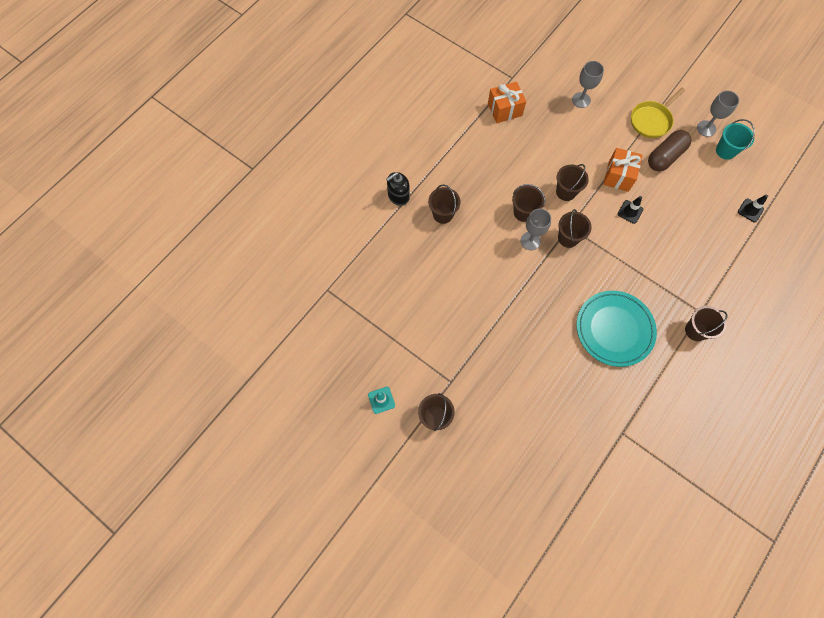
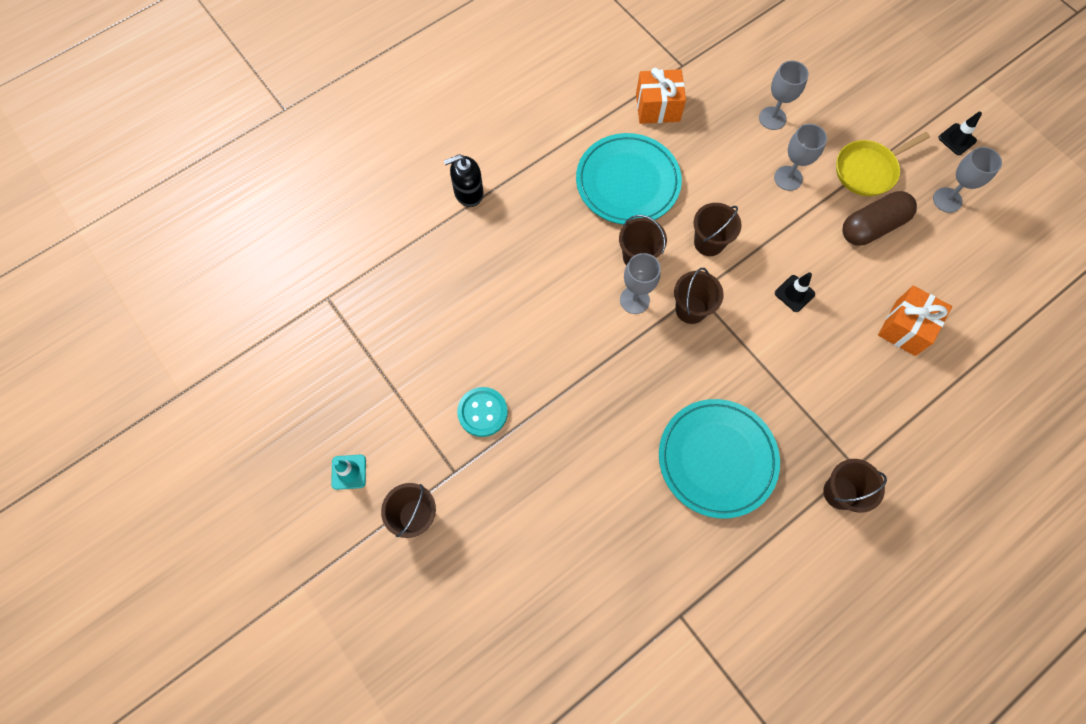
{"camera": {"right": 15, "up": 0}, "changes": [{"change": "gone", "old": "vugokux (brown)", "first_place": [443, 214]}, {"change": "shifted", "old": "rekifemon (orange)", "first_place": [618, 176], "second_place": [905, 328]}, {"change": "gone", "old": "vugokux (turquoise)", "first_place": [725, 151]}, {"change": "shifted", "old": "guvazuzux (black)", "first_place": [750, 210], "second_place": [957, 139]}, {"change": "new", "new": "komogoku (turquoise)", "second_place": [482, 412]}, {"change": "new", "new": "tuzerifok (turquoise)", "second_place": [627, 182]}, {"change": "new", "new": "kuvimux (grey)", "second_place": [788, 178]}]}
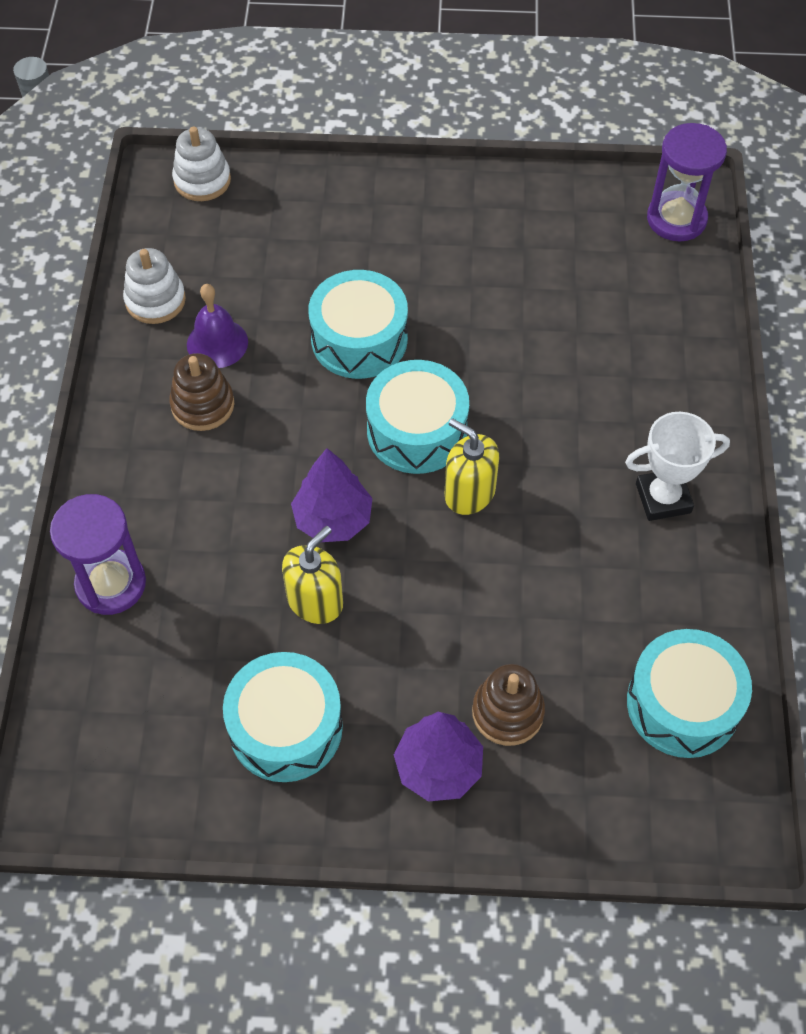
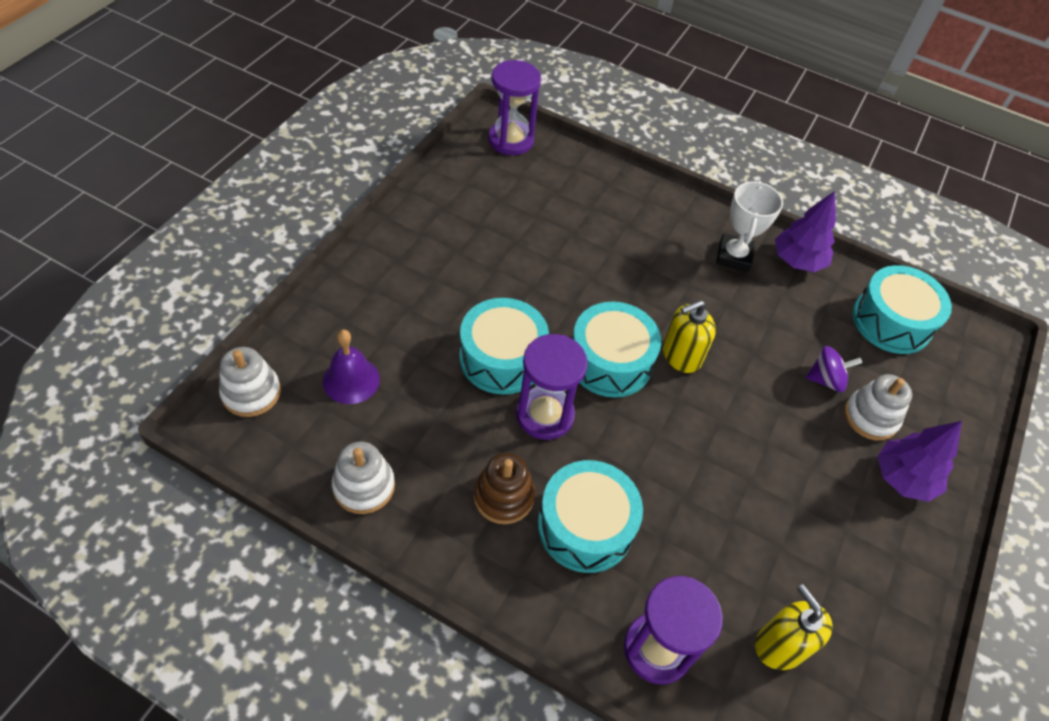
{"camera": {"right": -70, "up": -5}, "changes": [{"change": "shifted", "old": "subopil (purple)", "first_place": [217, 343], "second_place": [351, 380]}, {"change": "shifted", "old": "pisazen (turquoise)", "first_place": [286, 727], "second_place": [585, 526]}, {"change": "shifted", "old": "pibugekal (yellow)", "first_place": [315, 601], "second_place": [780, 645]}, {"change": "shifted", "old": "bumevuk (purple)", "first_place": [333, 519], "second_place": [797, 261]}, {"change": "repainted", "old": "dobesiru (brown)", "new": "dobesiru (white)", "first_place": [507, 712], "second_place": [870, 417]}, {"change": "new", "new": "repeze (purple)", "second_place": [545, 415]}, {"change": "new", "new": "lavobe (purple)", "second_place": [825, 379]}]}
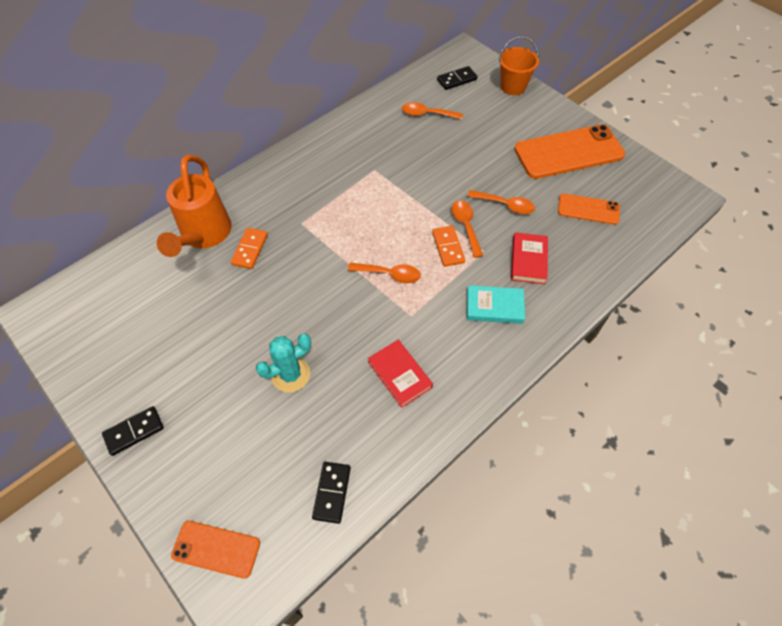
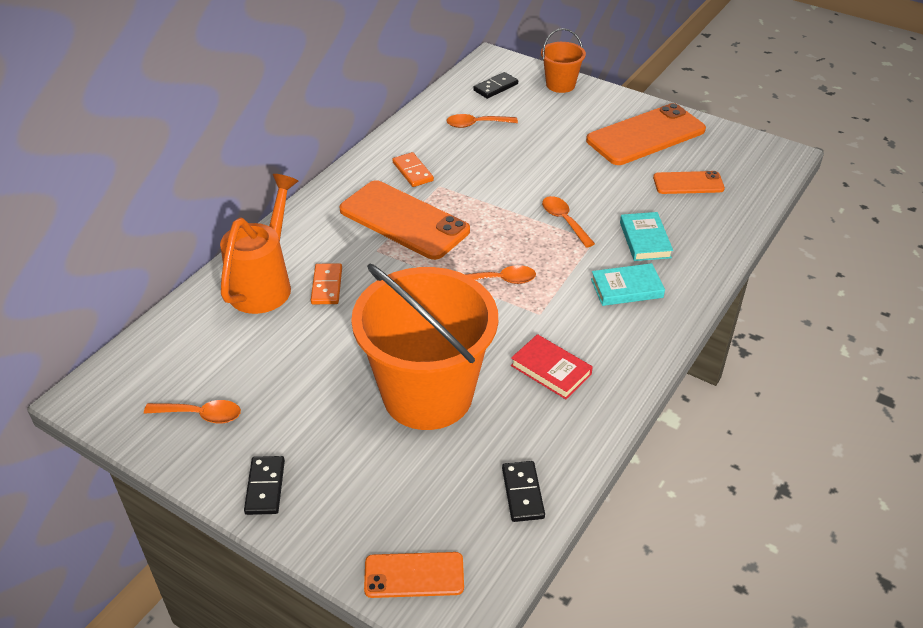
{"camera": {"right": -15, "up": -15}, "changes": [{"change": "rotated", "old": "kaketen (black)", "first_place": [134, 431], "second_place": [265, 487], "degrees": -45}, {"change": "rotated", "old": "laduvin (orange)", "first_place": [203, 236], "second_place": [265, 283], "degrees": -150}, {"change": "swapped", "old": "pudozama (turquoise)", "new": "vugokux (orange)", "first_place": [290, 374], "second_place": [427, 394]}, {"change": "shifted", "old": "kaketen (orange)", "first_place": [448, 247], "second_place": [412, 172]}, {"change": "shifted", "old": "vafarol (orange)", "first_place": [505, 205], "second_place": [200, 415]}, {"change": "repainted", "old": "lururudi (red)", "new": "lururudi (turquoise)", "first_place": [528, 260], "second_place": [645, 240]}, {"change": "new", "new": "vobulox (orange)", "second_place": [404, 220]}]}
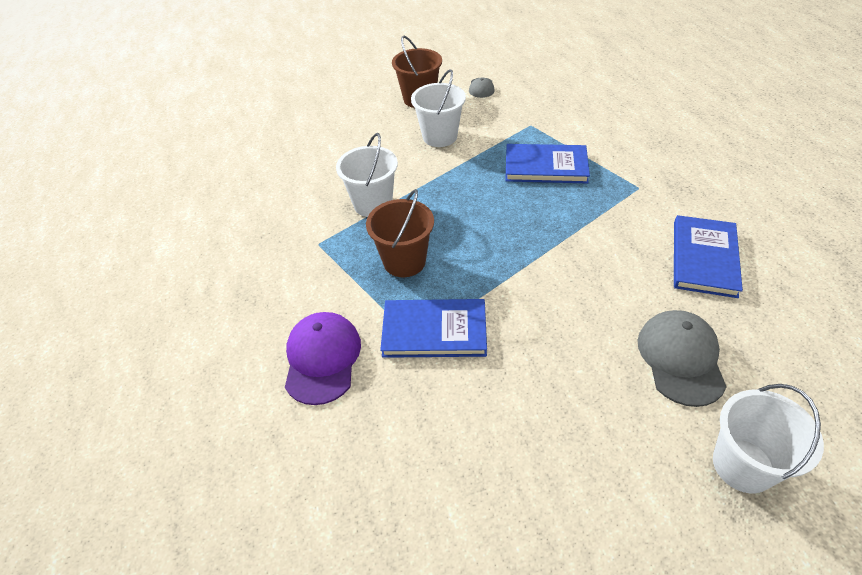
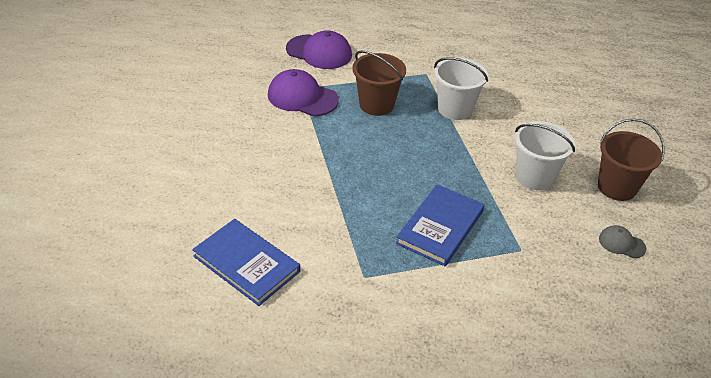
{"camera": {"right": 110, "up": -5}, "changes": [{"change": "swapped", "old": "lururudi (blue)", "new": "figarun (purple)", "first_place": [434, 331], "second_place": [302, 97]}, {"change": "gone", "old": "figarun (grey)", "first_place": [680, 358]}, {"change": "gone", "old": "vugokux (white)", "first_place": [743, 465]}]}
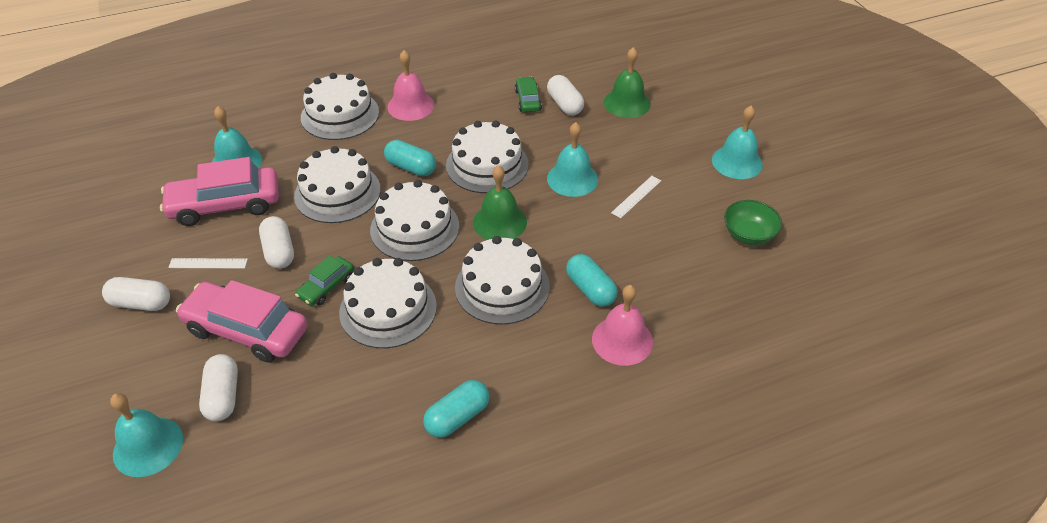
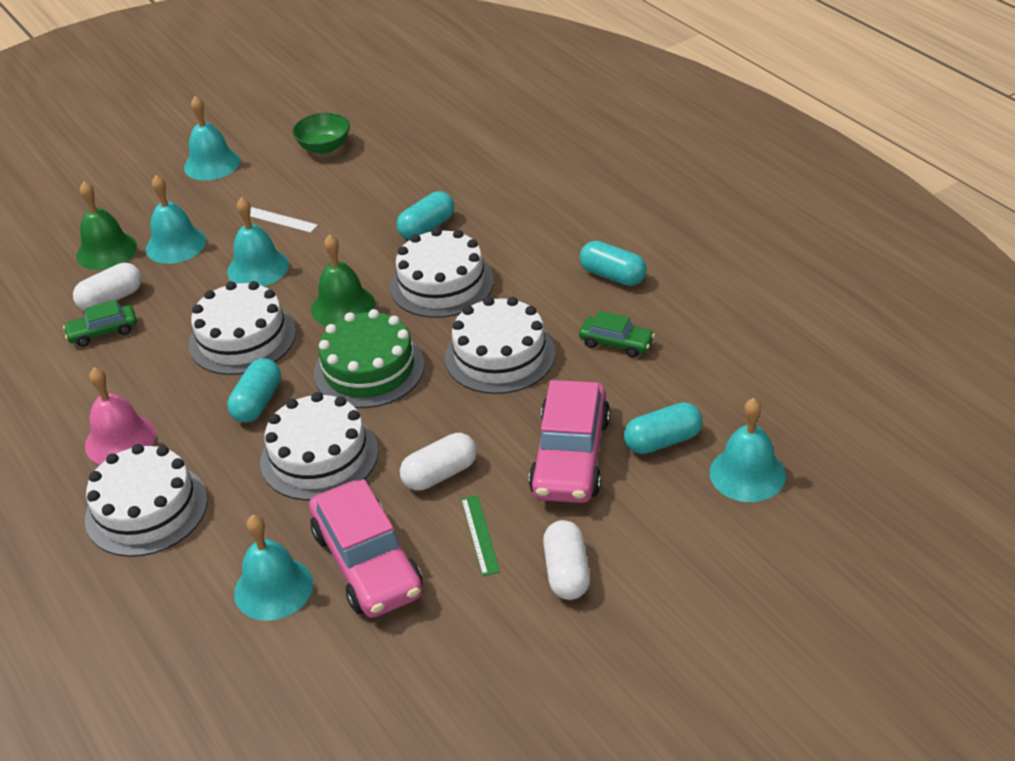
{"camera": {"right": -100, "up": -5}, "changes": [{"change": "repainted", "old": "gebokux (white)", "new": "gebokux (green)", "first_place": [208, 263], "second_place": [480, 535]}, {"change": "repainted", "old": "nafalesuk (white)", "new": "nafalesuk (turquoise)", "first_place": [223, 396], "second_place": [662, 441]}, {"change": "shifted", "old": "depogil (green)", "first_place": [326, 287], "second_place": [616, 343]}, {"change": "repainted", "old": "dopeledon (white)", "new": "dopeledon (green)", "first_place": [415, 228], "second_place": [369, 369]}, {"change": "gone", "old": "subopil (pink)", "first_place": [622, 340]}, {"change": "new", "new": "subopil (turquoise)", "second_place": [176, 244]}]}
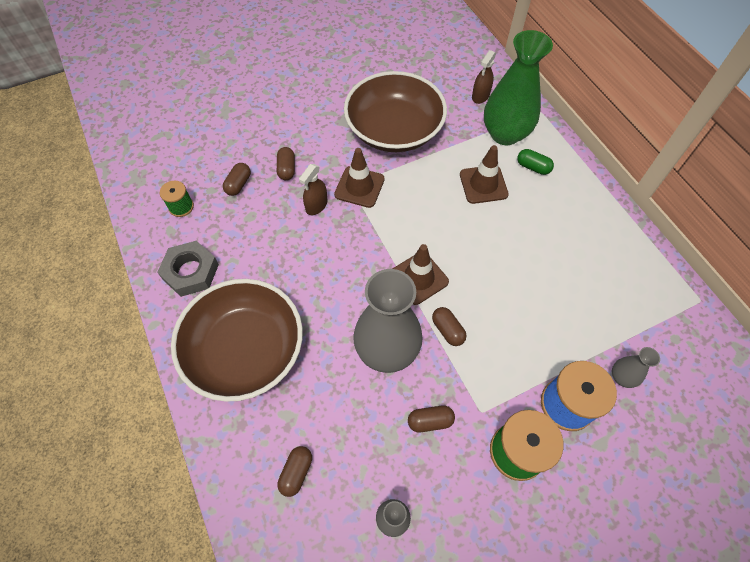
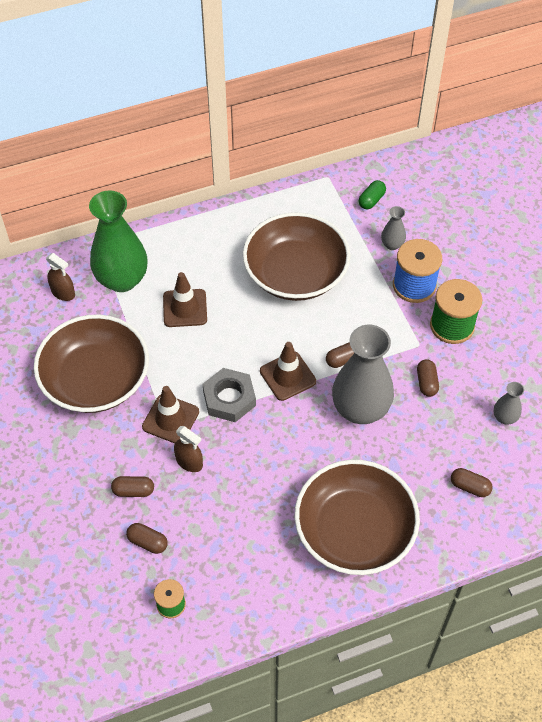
{"camera": {"right": -85, "up": -5}, "changes": [{"change": "shifted", "old": "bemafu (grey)", "first_place": [191, 272], "second_place": [229, 398]}, {"change": "shifted", "old": "nafalesuk (green)", "first_place": [533, 167], "second_place": [371, 200]}, {"change": "new", "new": "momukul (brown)", "second_place": [295, 273]}]}
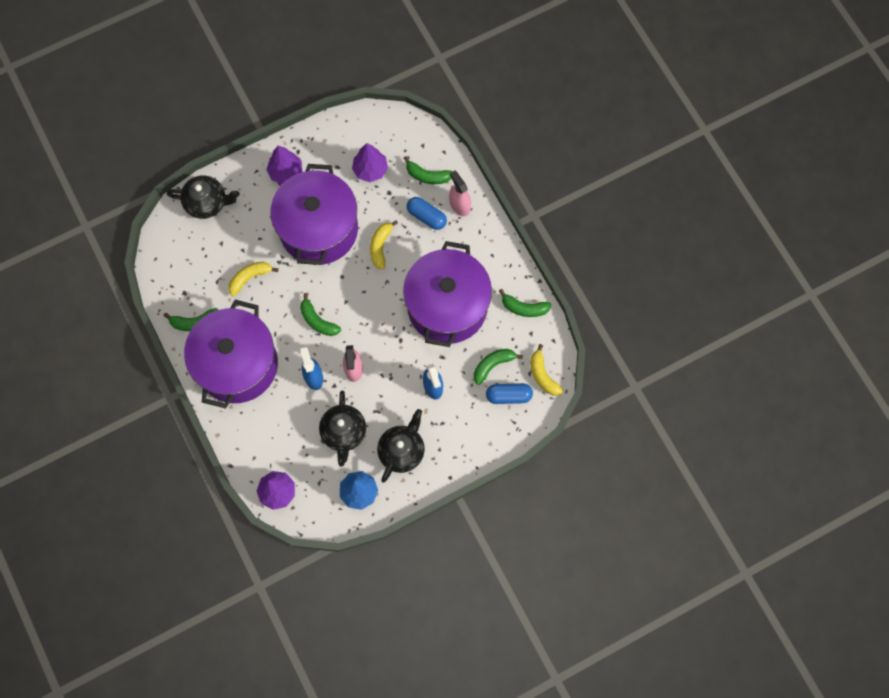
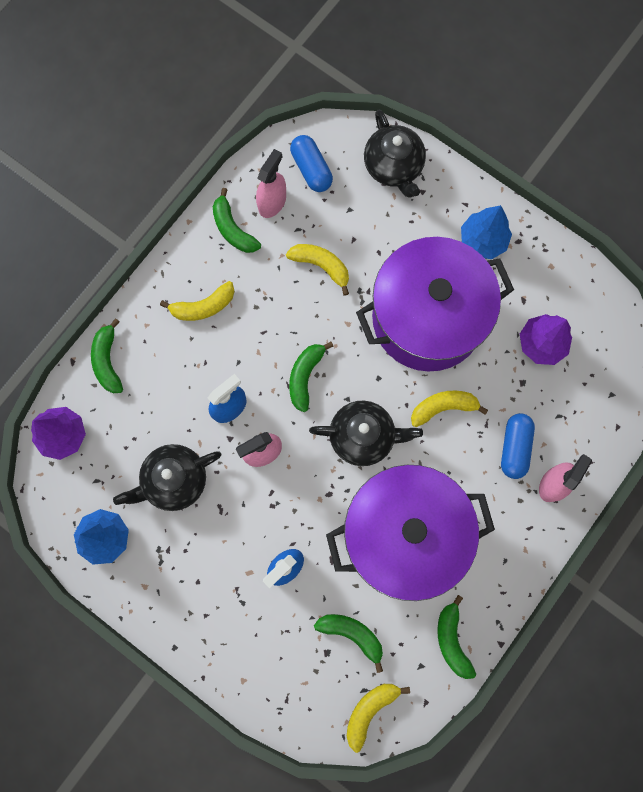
{"camera": {"right": 65, "up": 5}, "changes": [{"change": "swapped", "old": "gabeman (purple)", "new": "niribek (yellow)", "first_place": [237, 364], "second_place": [203, 306]}, {"change": "repainted", "old": "bumevuk (purple)", "new": "bumevuk (blue)", "first_place": [286, 172], "second_place": [482, 240]}, {"change": "shifted", "old": "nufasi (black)", "first_place": [402, 450], "second_place": [363, 436]}, {"change": "shifted", "old": "niribek (green)", "first_place": [427, 176], "second_place": [108, 361]}, {"change": "shifted", "old": "nafalesuk (blue)", "first_place": [508, 396], "second_place": [311, 169]}, {"change": "new", "new": "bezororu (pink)", "second_place": [272, 202]}]}
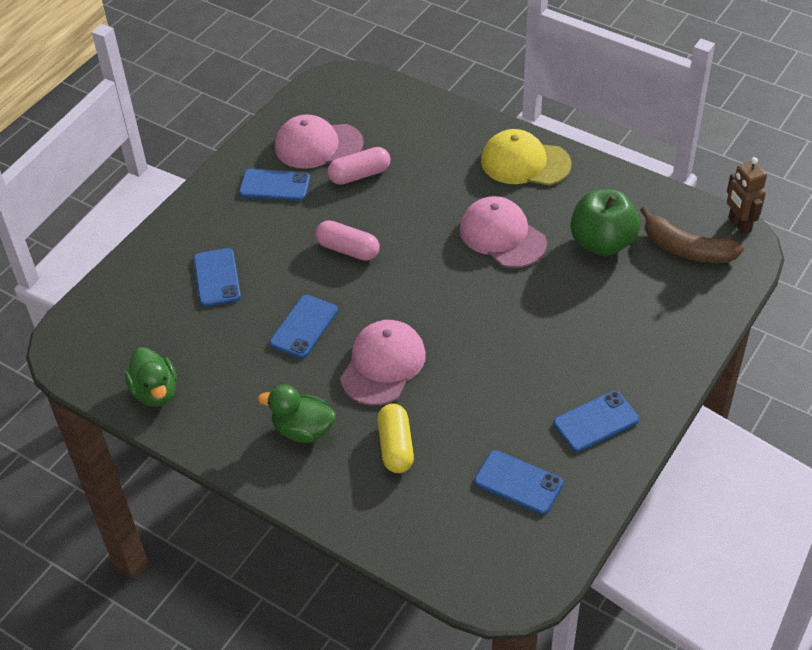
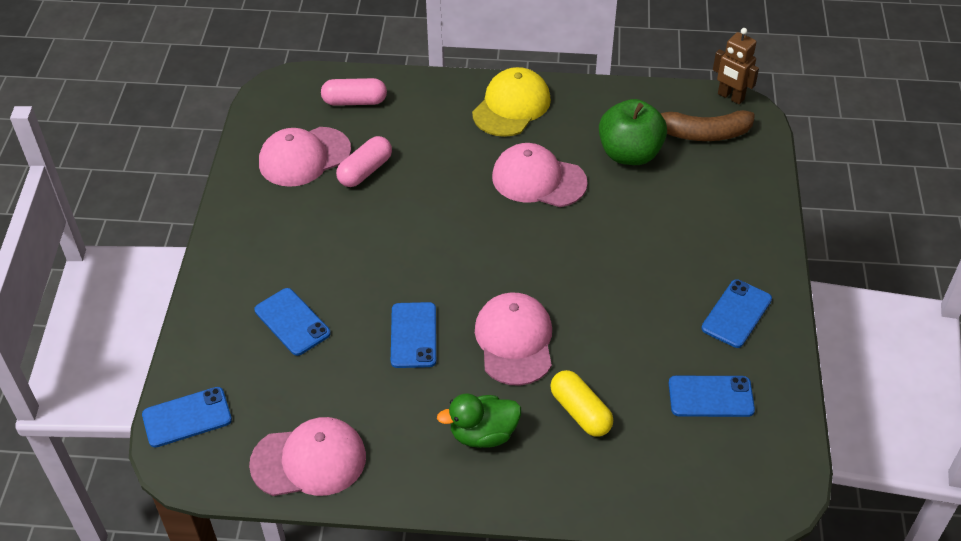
{"camera": {"right": -30, "up": 0}, "changes": [{"change": "swapped", "old": "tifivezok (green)", "new": "figarun (pink)", "first_place": [155, 392], "second_place": [309, 460]}, {"change": "shifted", "old": "vobulox (blue)", "first_place": [274, 185], "second_place": [187, 417]}, {"change": "shifted", "old": "nafalesuk (pink)", "first_place": [348, 249], "second_place": [354, 101]}, {"change": "rotated", "old": "figarun (yellow)", "first_place": [525, 163], "second_place": [511, 106], "degrees": 135}]}
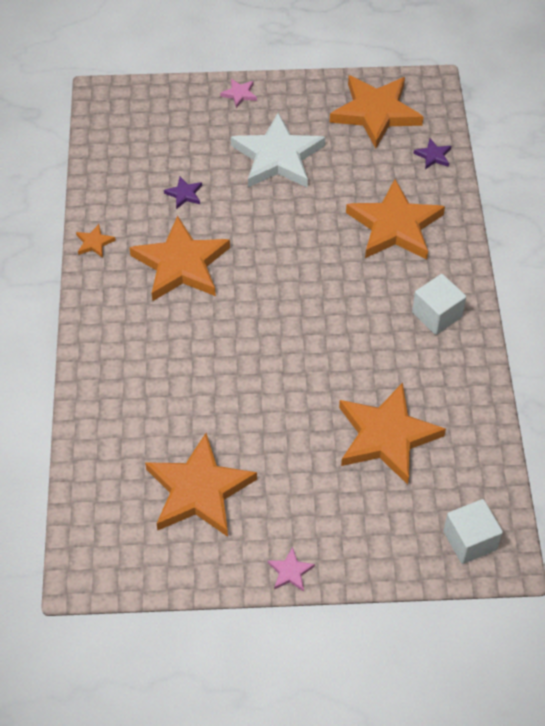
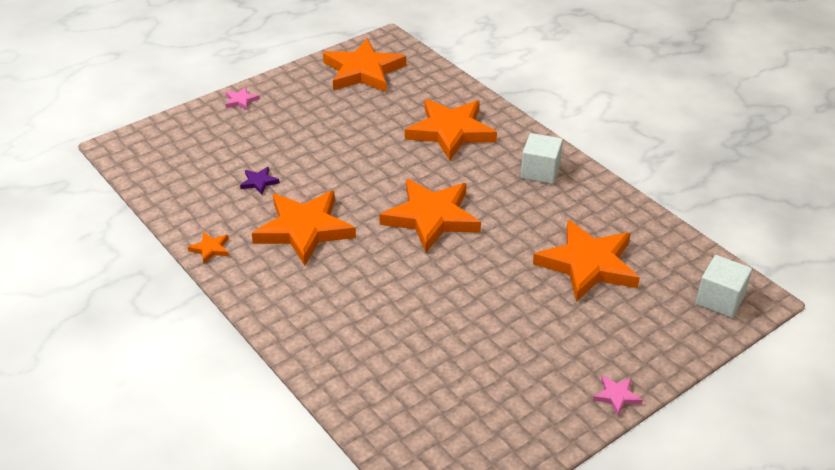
{"camera": {"right": -35, "up": -15}, "changes": [{"change": "shifted", "old": "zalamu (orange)", "first_place": [199, 490], "second_place": [431, 218]}, {"change": "gone", "old": "zalamu (white)", "first_place": [278, 157]}, {"change": "gone", "old": "zalamu (purple)", "first_place": [433, 156]}]}
